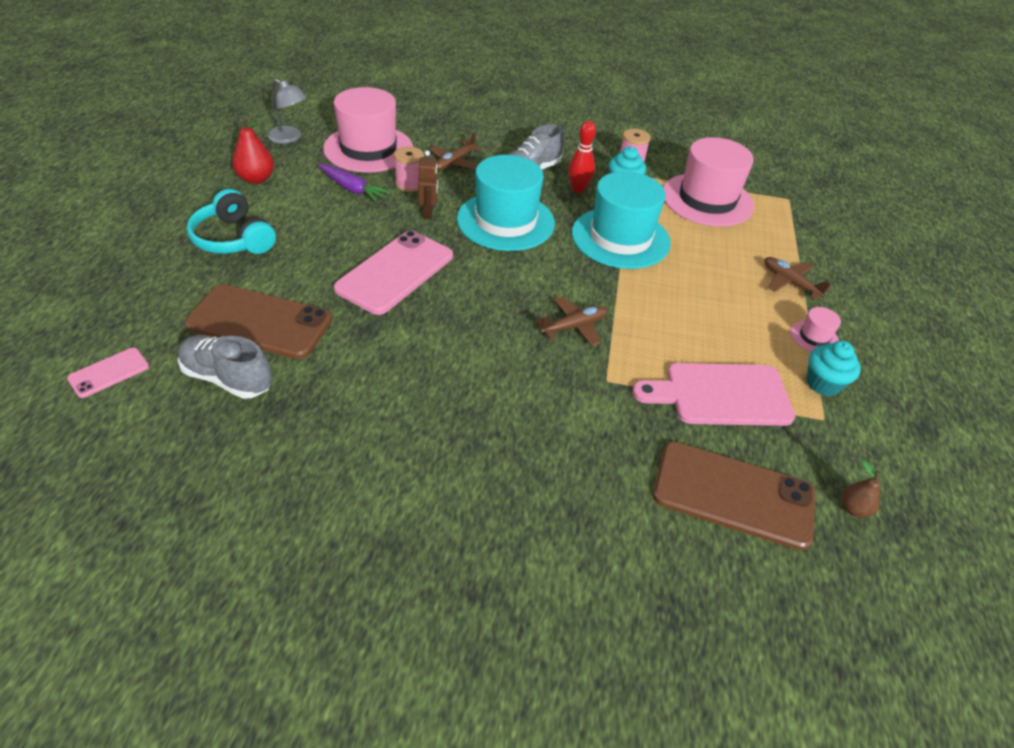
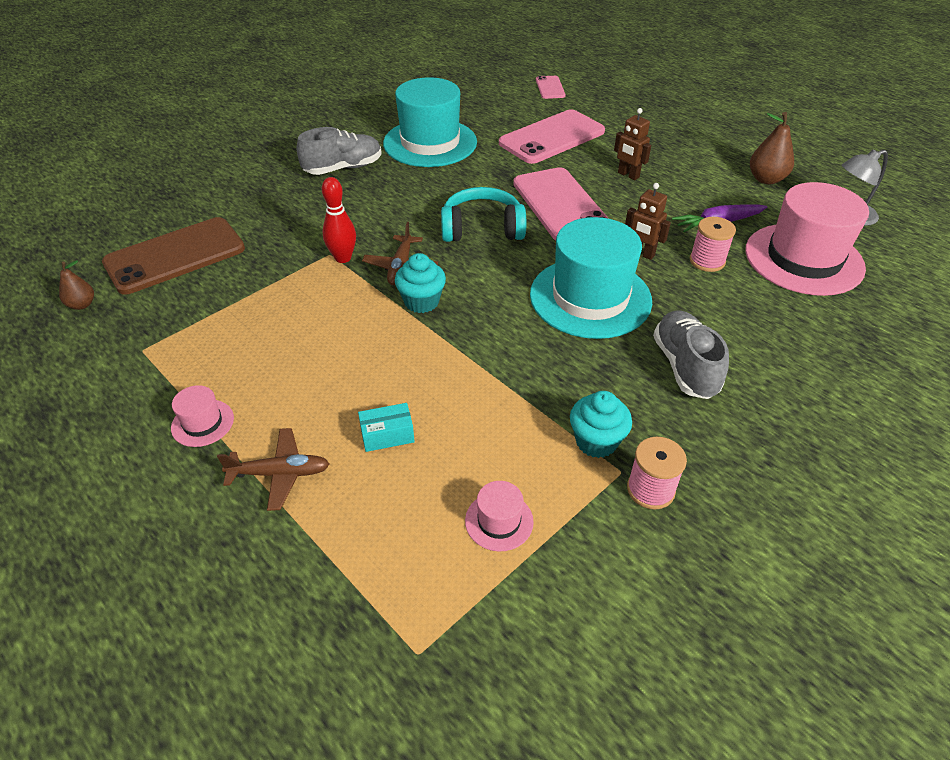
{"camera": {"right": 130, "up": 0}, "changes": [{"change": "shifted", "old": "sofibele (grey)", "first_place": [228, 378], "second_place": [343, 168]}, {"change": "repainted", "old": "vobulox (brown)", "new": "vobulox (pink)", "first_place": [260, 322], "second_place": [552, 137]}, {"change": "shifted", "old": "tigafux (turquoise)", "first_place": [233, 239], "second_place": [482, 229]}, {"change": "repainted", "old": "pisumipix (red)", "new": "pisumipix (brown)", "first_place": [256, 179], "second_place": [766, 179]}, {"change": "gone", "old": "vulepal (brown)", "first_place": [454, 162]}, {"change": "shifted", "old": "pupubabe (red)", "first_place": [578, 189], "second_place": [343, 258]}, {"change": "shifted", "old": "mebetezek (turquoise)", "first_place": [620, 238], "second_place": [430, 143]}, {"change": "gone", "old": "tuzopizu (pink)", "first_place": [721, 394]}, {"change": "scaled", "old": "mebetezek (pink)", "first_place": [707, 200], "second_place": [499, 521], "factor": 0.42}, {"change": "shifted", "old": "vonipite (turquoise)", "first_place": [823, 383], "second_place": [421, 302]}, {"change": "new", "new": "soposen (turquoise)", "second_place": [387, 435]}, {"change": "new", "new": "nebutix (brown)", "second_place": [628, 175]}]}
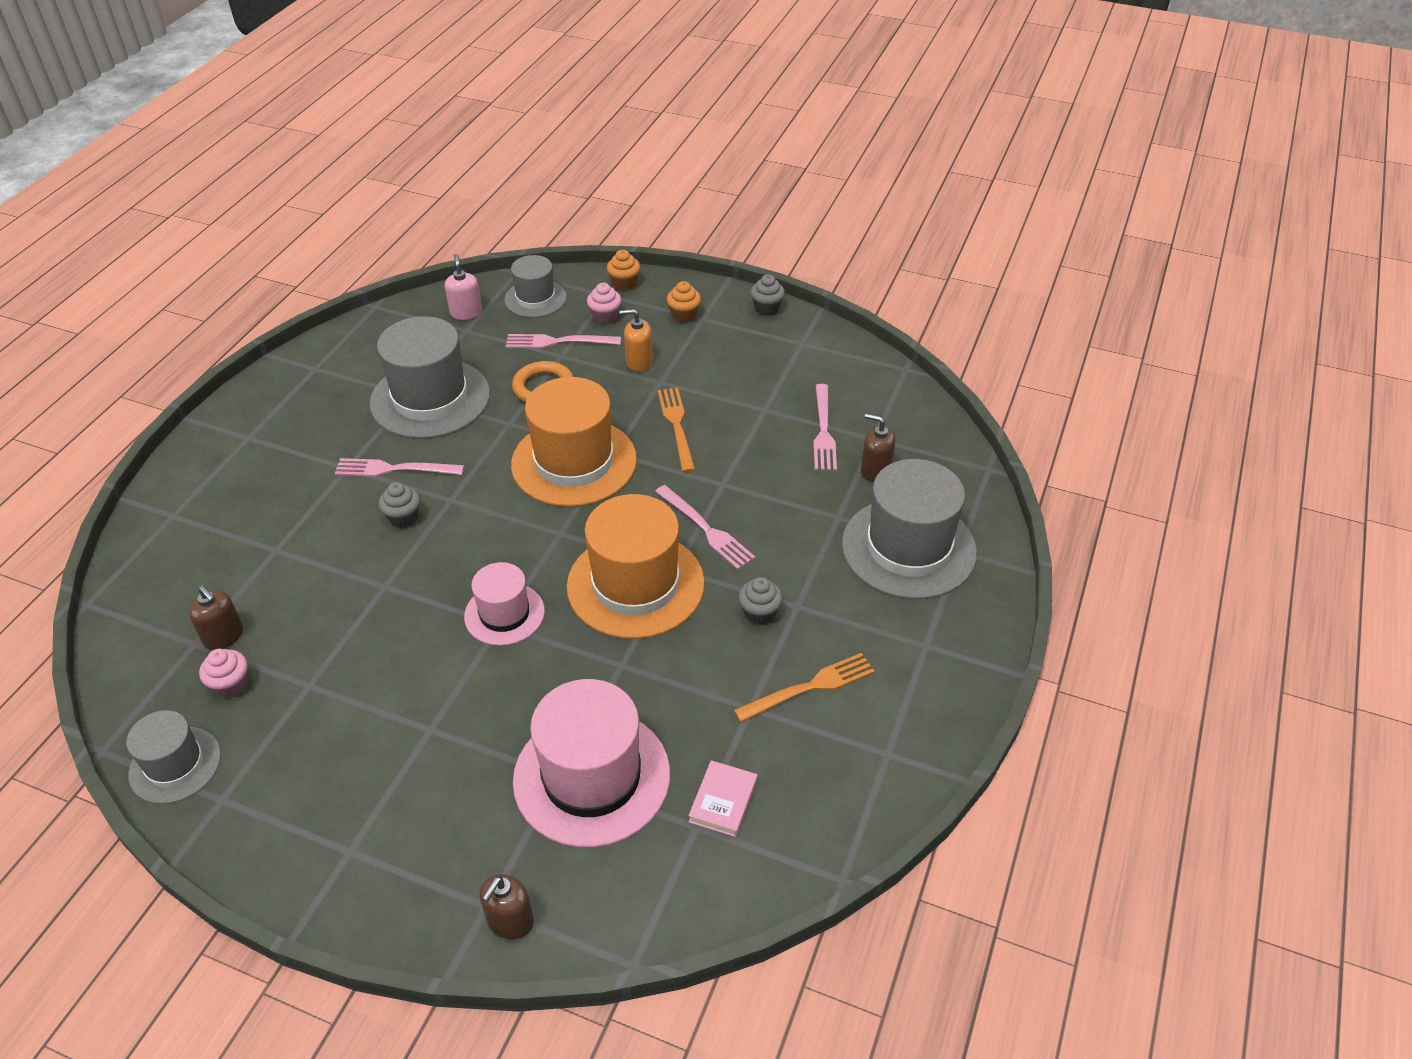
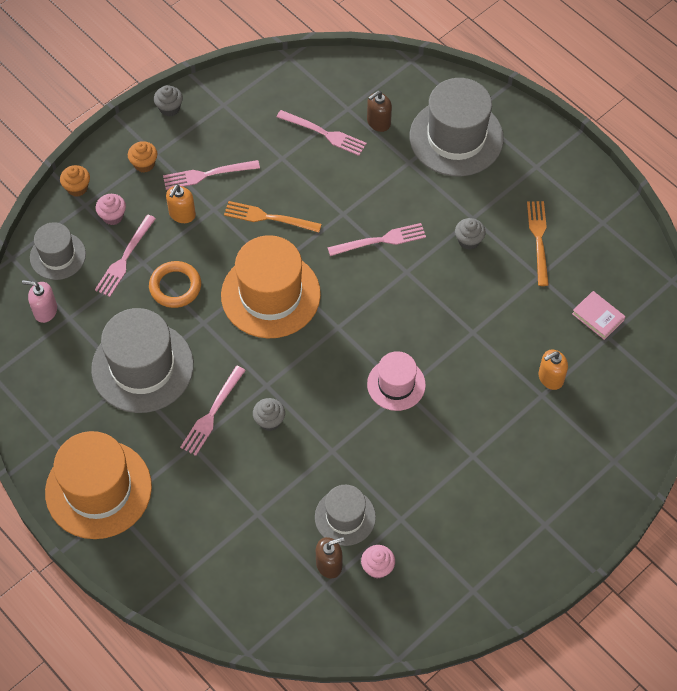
{"camera": {"right": -65, "up": 15}, "changes": [{"change": "shifted", "old": "mebetezek (grey)", "first_place": [175, 765], "second_place": [345, 517]}, {"change": "gone", "old": "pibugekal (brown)", "first_place": [510, 921]}, {"change": "swapped", "old": "mebetezek (pink)", "new": "pibugekal (orange)", "first_place": [592, 777], "second_place": [550, 378]}, {"change": "shifted", "old": "mebetezek (orange)", "first_place": [635, 585], "second_place": [98, 489]}, {"change": "new", "new": "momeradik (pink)", "second_place": [206, 175]}]}
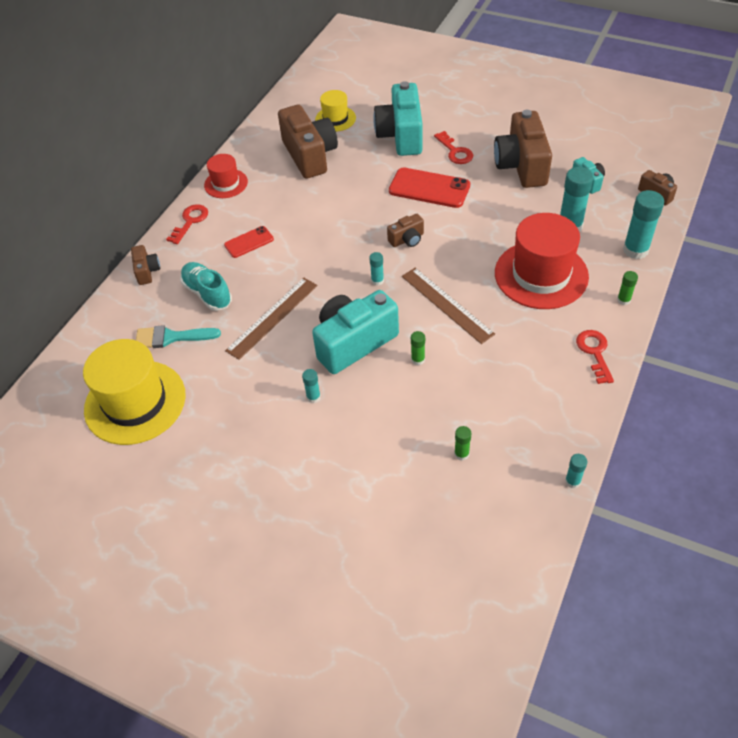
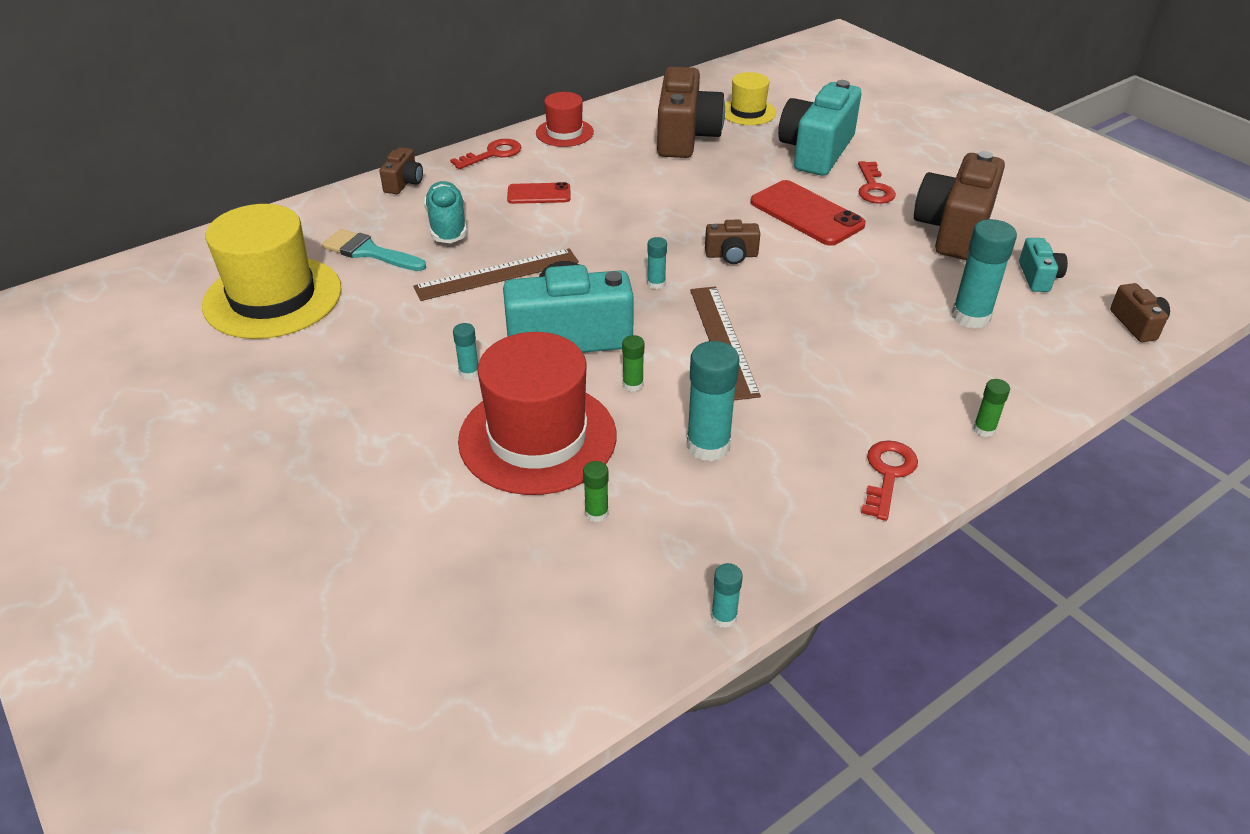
{"camera": {"right": 25, "up": -10}, "changes": [{"change": "shifted", "old": "mebetezek (red)", "first_place": [541, 274], "second_place": [537, 438]}, {"change": "shifted", "old": "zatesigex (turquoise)", "first_place": [635, 250], "second_place": [708, 445]}]}
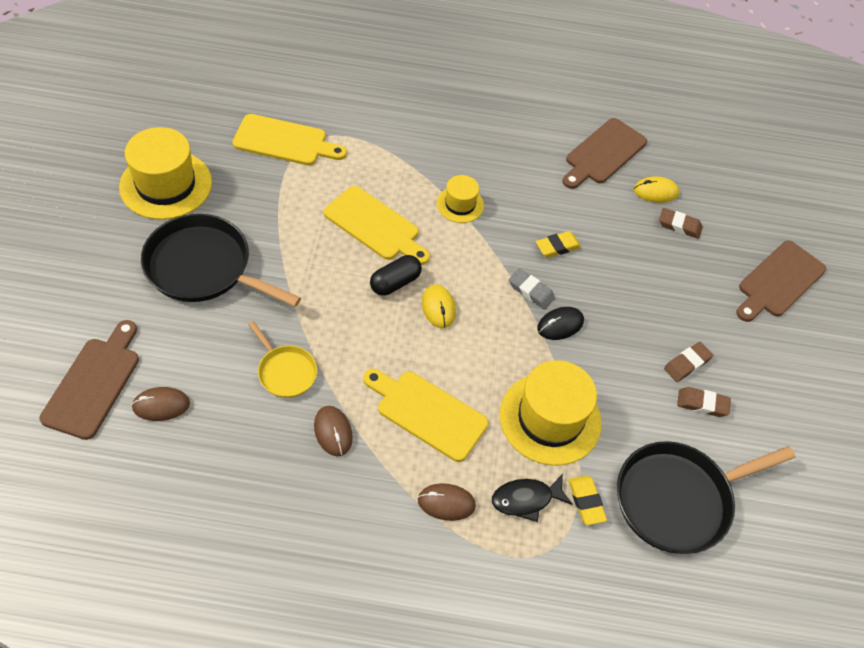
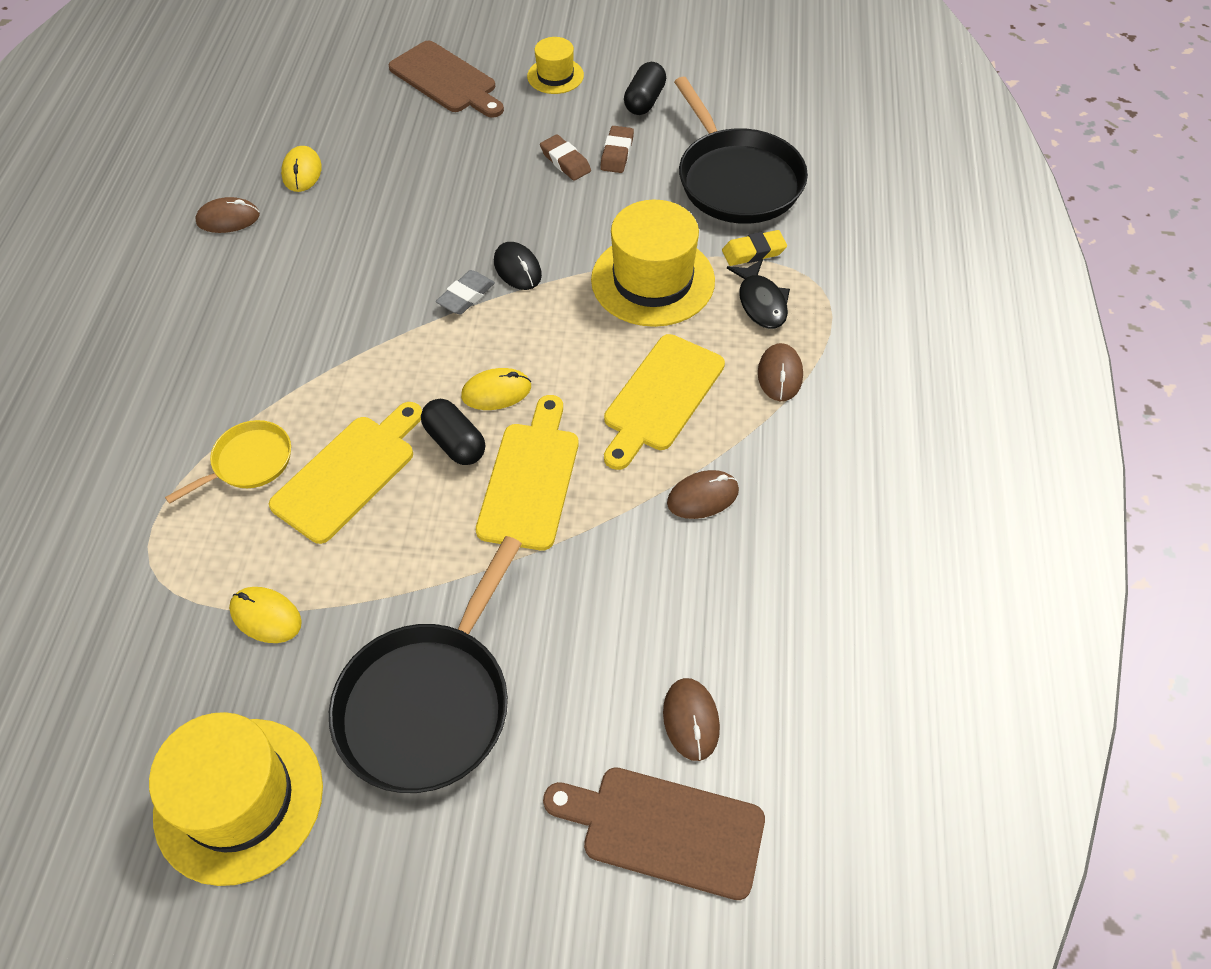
{"camera": {"right": -85, "up": 0}, "changes": [{"change": "shifted", "old": "tuzopizu (yellow)", "first_place": [284, 141], "second_place": [530, 479]}, {"change": "shifted", "old": "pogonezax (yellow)", "first_place": [286, 372], "second_place": [249, 462]}, {"change": "shifted", "old": "mebetezek (yellow)", "first_place": [460, 204], "second_place": [555, 76]}, {"change": "gone", "old": "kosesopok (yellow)", "first_place": [557, 247]}, {"change": "swapped", "old": "tuzopizu (brown)", "new": "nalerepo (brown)", "first_place": [603, 153], "second_place": [228, 218]}, {"change": "gone", "old": "kosesopok (brown)", "first_place": [679, 226]}, {"change": "new", "new": "nalerepo (yellow)", "second_place": [266, 616]}, {"change": "new", "new": "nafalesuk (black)", "second_place": [645, 101]}]}
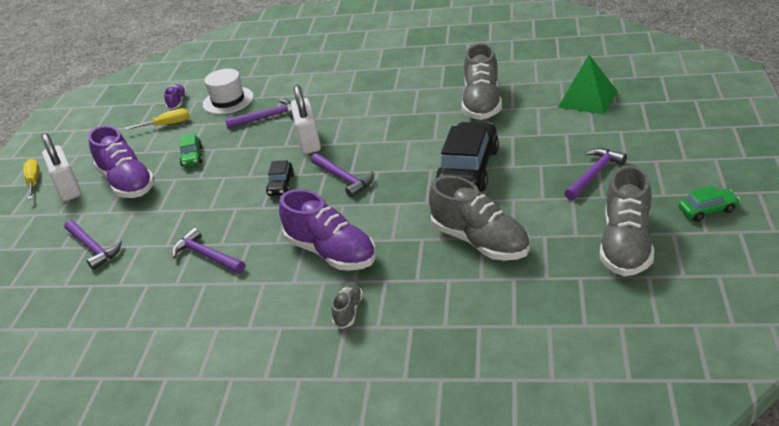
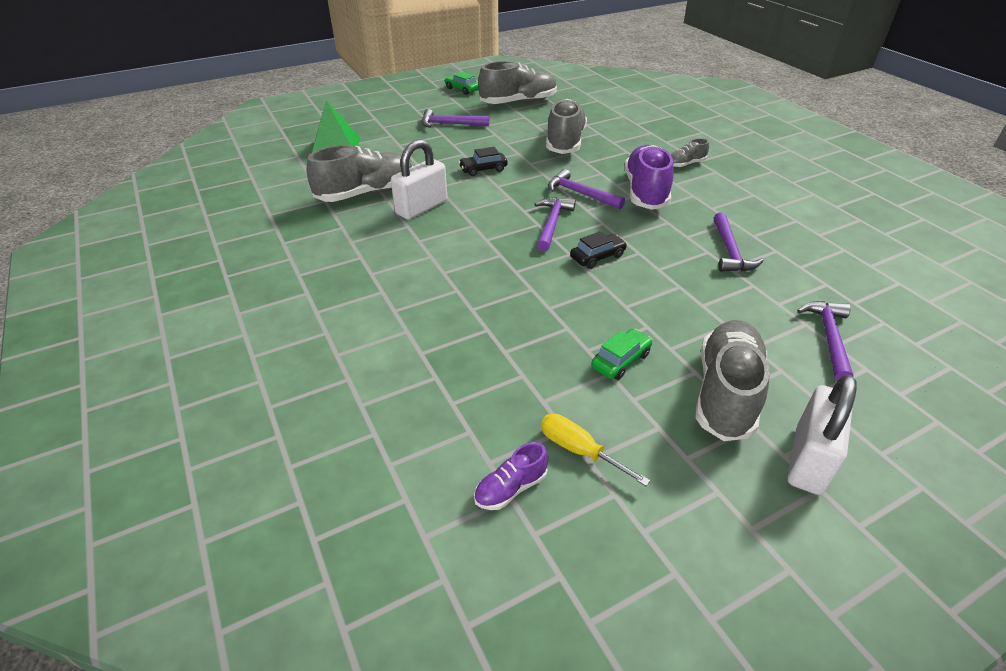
{"camera": {"right": -130, "up": 5}, "changes": [{"change": "gone", "old": "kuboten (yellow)", "first_place": [34, 181]}, {"change": "repainted", "old": "sofibele (purple)", "new": "sofibele (grey)", "first_place": [127, 183], "second_place": [725, 393]}, {"change": "gone", "old": "mebetezek (white)", "first_place": [228, 100]}, {"change": "shifted", "old": "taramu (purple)", "first_place": [267, 117], "second_place": [580, 193]}, {"change": "shifted", "old": "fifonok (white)", "first_place": [309, 141], "second_place": [421, 207]}, {"change": "scaled", "old": "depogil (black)", "first_place": [468, 169], "second_place": [483, 169], "factor": 0.48}]}
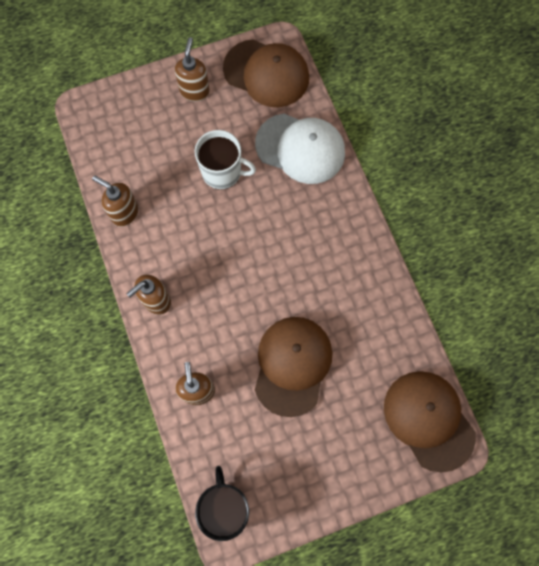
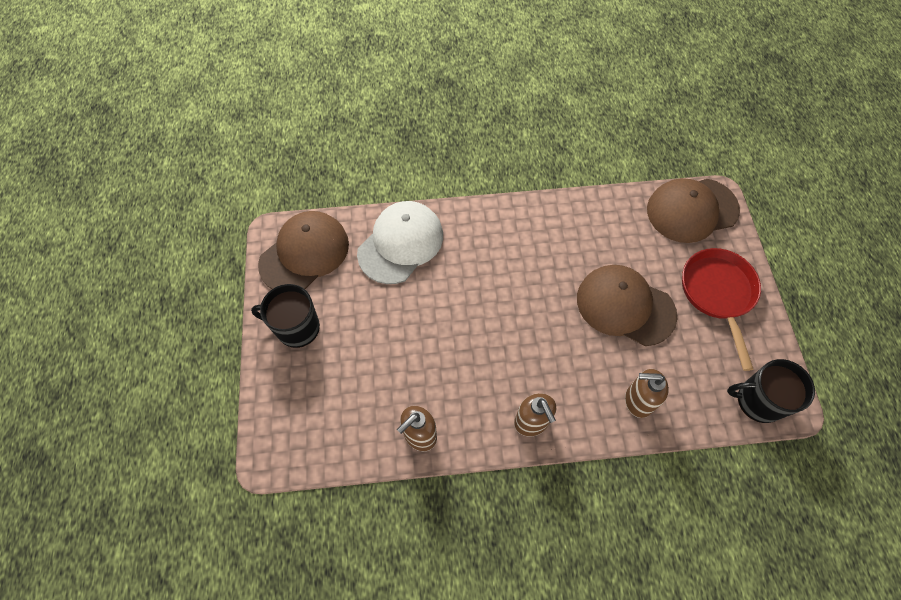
{"camera": {"right": -75, "up": -10}, "changes": [{"change": "swapped", "old": "pibugekal (brown)", "new": "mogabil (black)", "first_place": [195, 91], "second_place": [297, 328]}, {"change": "gone", "old": "mogabil (white)", "first_place": [222, 172]}, {"change": "new", "new": "pogonezax (red)", "second_place": [718, 294]}]}
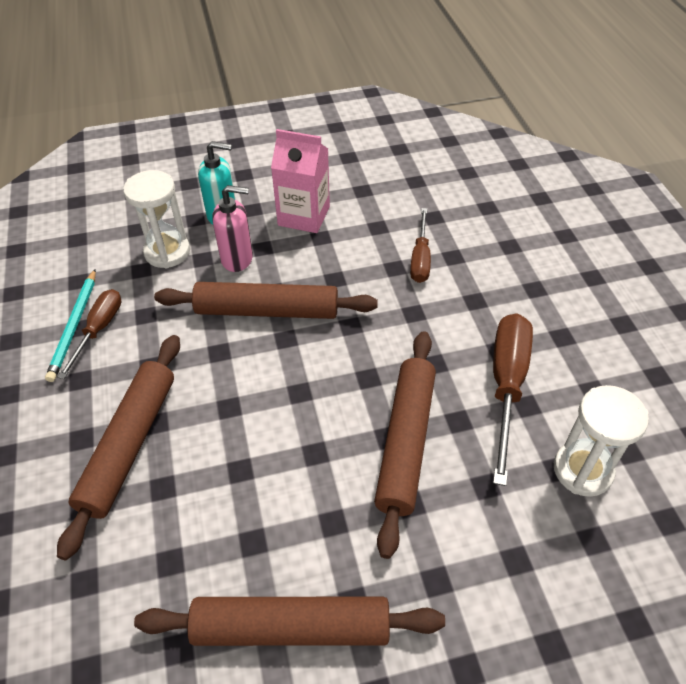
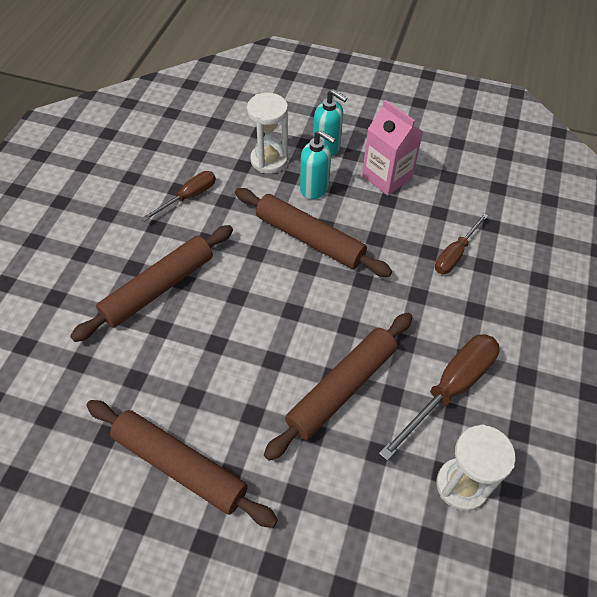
{"camera": {"right": 30, "up": 5}, "changes": [{"change": "gone", "old": "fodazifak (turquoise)", "first_place": [74, 326]}, {"change": "repainted", "old": "pibugekal (pink)", "new": "pibugekal (turquoise)", "first_place": [237, 259], "second_place": [315, 189]}]}
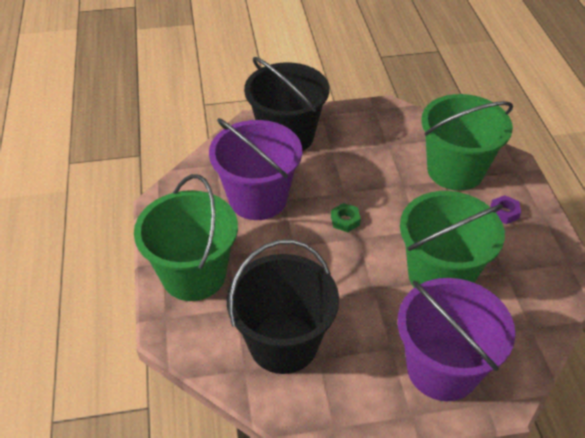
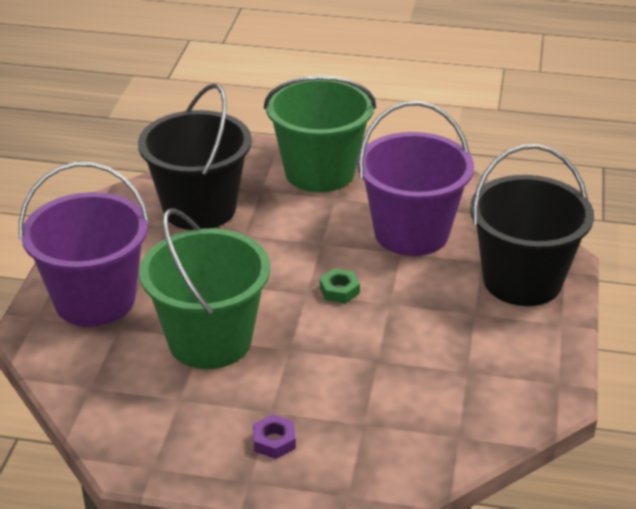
{"camera": {"right": 110, "up": -10}, "changes": [{"change": "gone", "old": "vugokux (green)", "first_place": [455, 170]}]}
